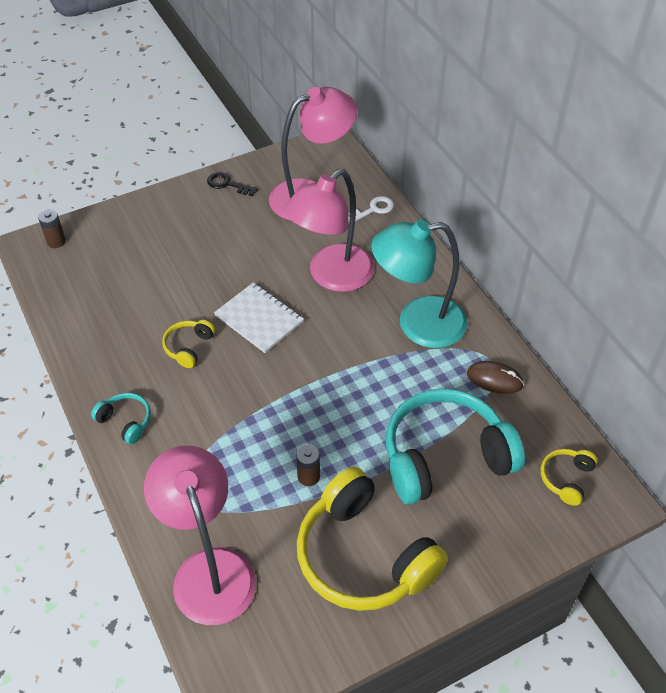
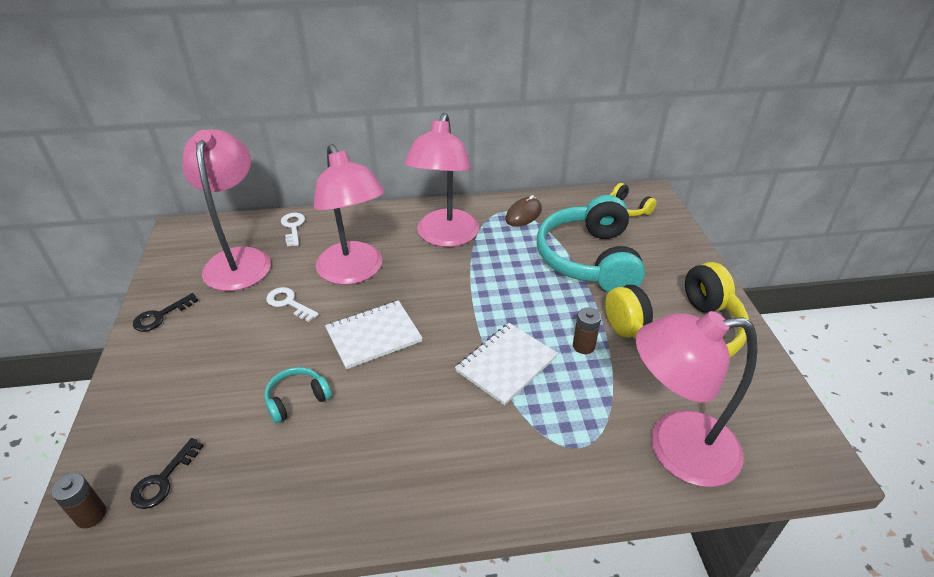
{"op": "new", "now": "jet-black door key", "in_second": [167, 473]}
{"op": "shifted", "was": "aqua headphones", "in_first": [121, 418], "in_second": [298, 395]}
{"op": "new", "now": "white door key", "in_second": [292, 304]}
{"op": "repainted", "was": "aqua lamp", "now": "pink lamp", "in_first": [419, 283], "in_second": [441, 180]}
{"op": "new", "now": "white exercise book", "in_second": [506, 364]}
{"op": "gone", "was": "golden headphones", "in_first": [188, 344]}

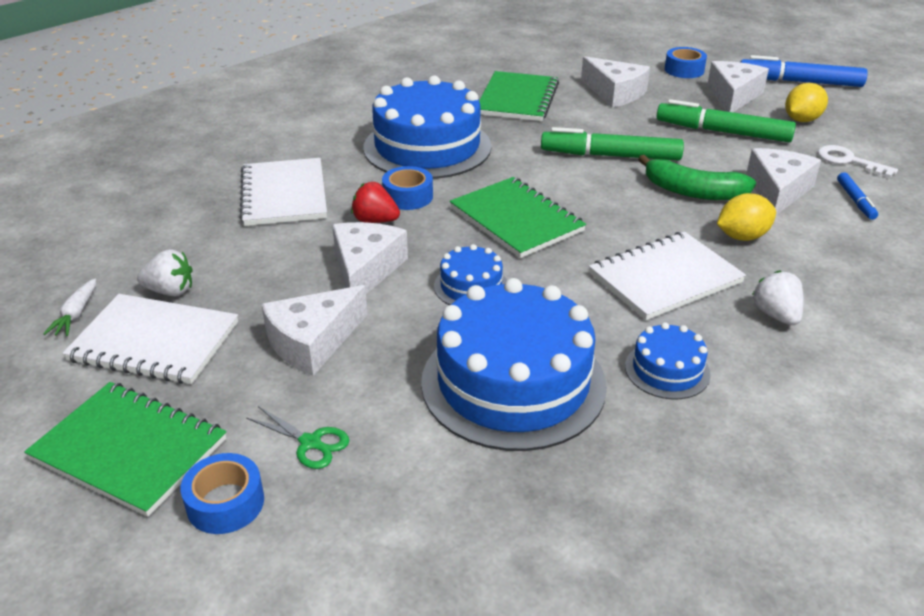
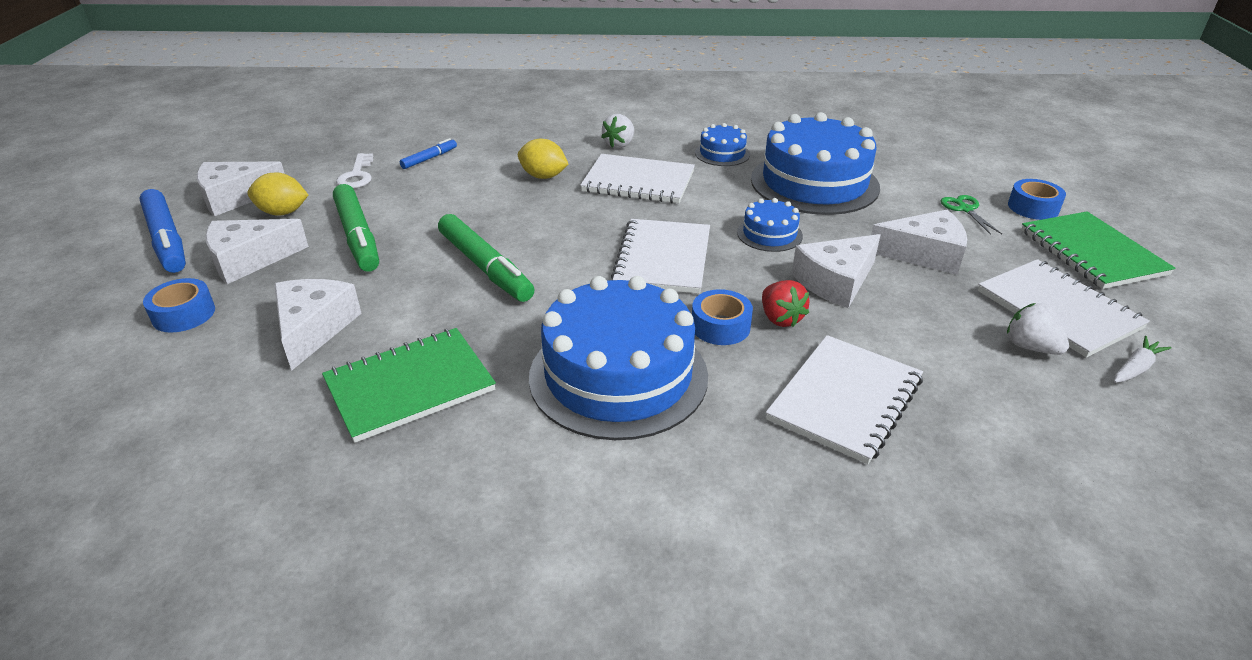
{"op": "shifted", "was": "white cheese wedge", "in_first": [783, 181], "in_second": [241, 188]}
{"op": "repainted", "was": "leaf-green exercise book", "now": "white exercise book", "in_first": [518, 217], "in_second": [660, 256]}
{"op": "gone", "was": "leaf-green banana", "in_first": [697, 177]}

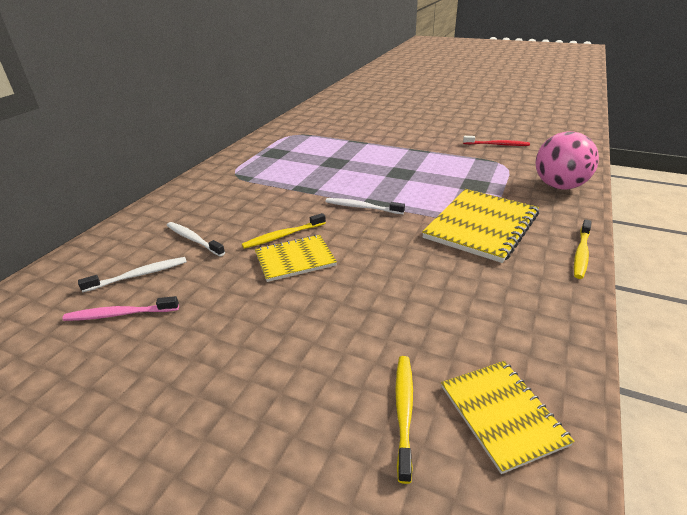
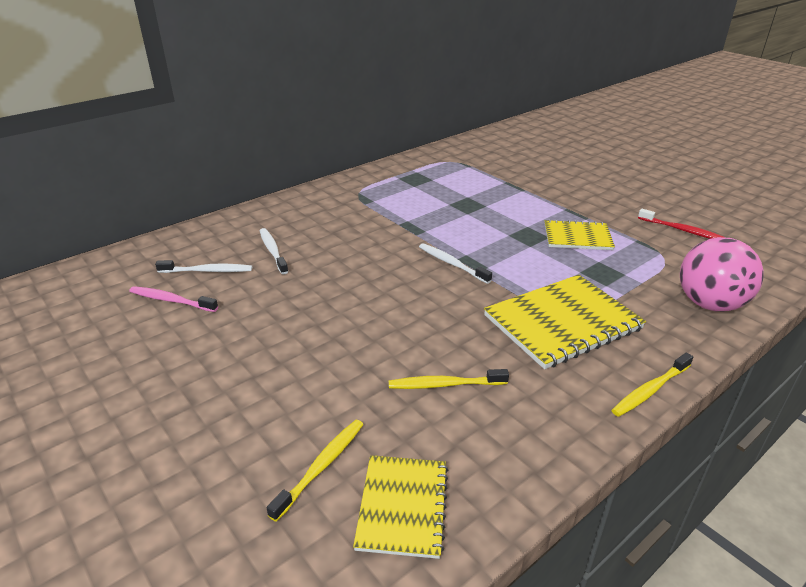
{"op": "shifted", "was": "golden dental brush", "in_first": [284, 231], "in_second": [449, 379]}
{"op": "shifted", "was": "golden exercise book", "in_first": [296, 258], "in_second": [580, 234]}

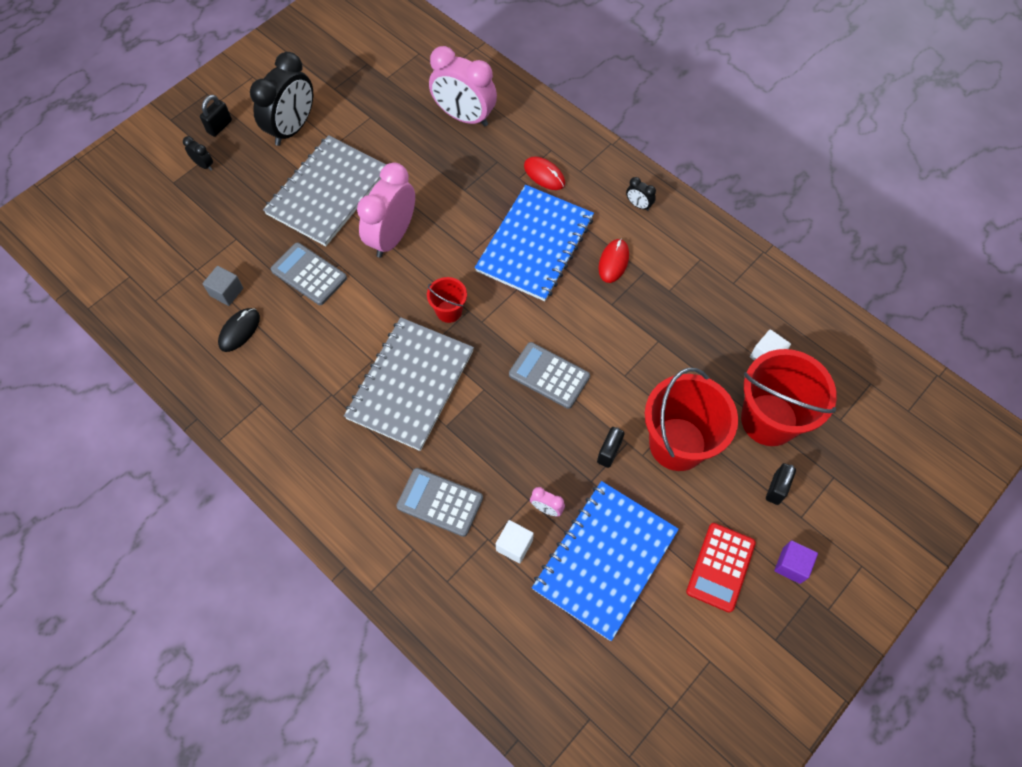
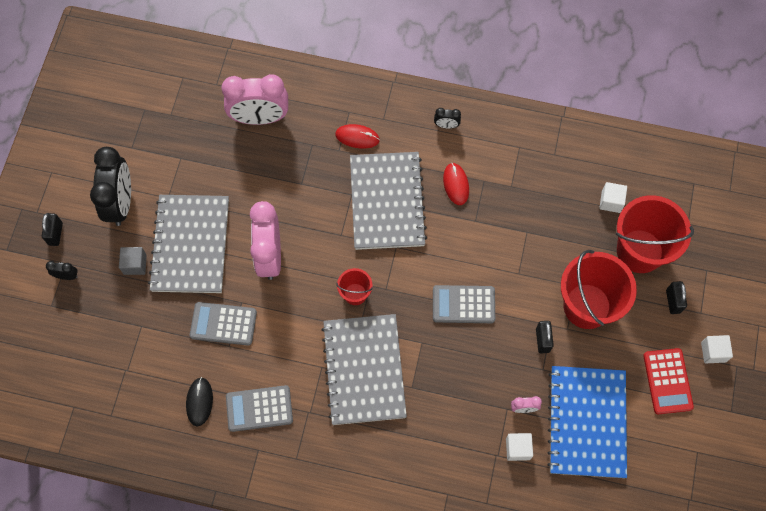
{"op": "shifted", "was": "ash-grey cube", "in_first": [223, 286], "in_second": [133, 261]}
{"op": "shifted", "was": "ash-grey calculator", "in_first": [439, 502], "in_second": [259, 408]}
{"op": "repainted", "was": "blue exercise book", "now": "ash-grey exercise book", "in_first": [534, 243], "in_second": [388, 201]}
{"op": "repainted", "was": "royal purple cube", "now": "white cube", "in_first": [796, 562], "in_second": [717, 349]}

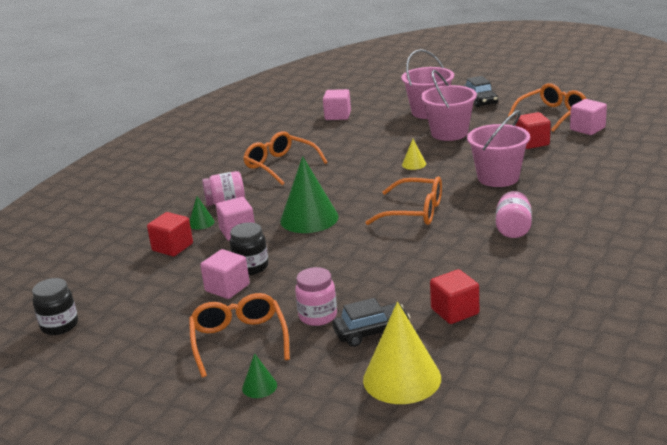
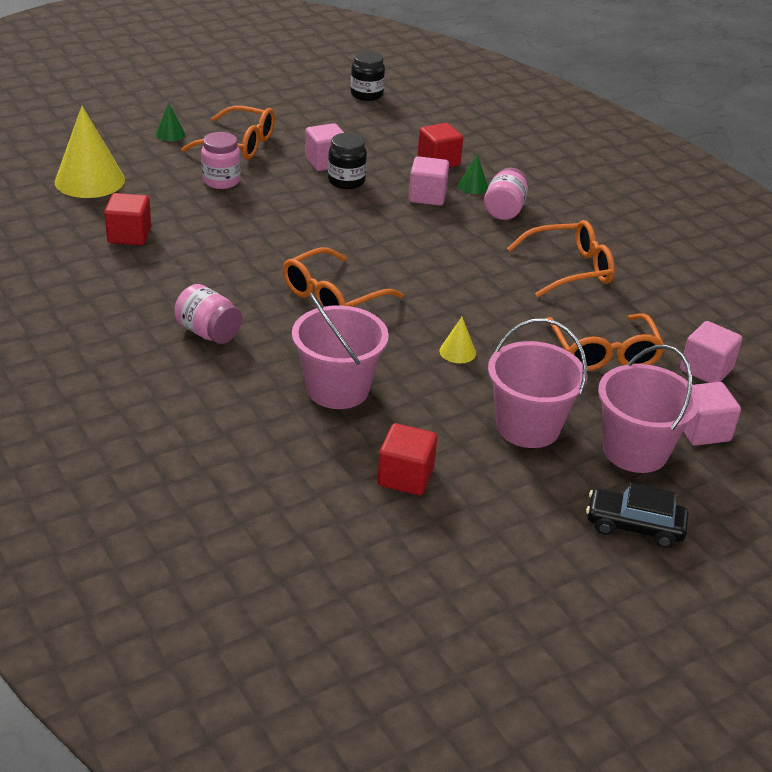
{"op": "shifted", "was": "orange glasses", "in_first": [547, 107], "in_second": [604, 342]}
{"op": "shifted", "was": "pink cube", "in_first": [588, 117], "in_second": [712, 414]}
{"op": "gone", "was": "leaf-green cone shape", "in_first": [309, 194]}
{"op": "gone", "was": "jet-black car", "in_first": [371, 322]}

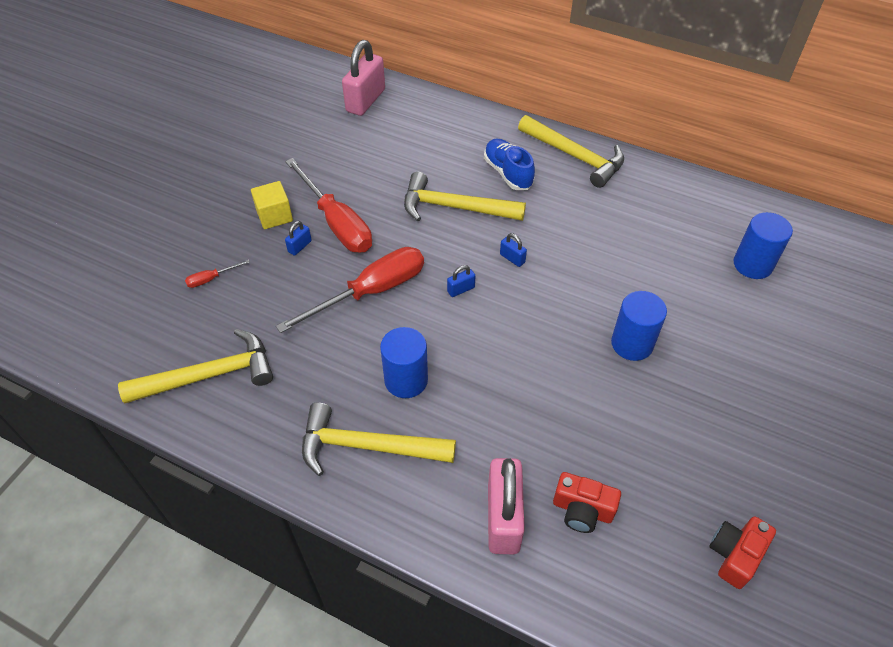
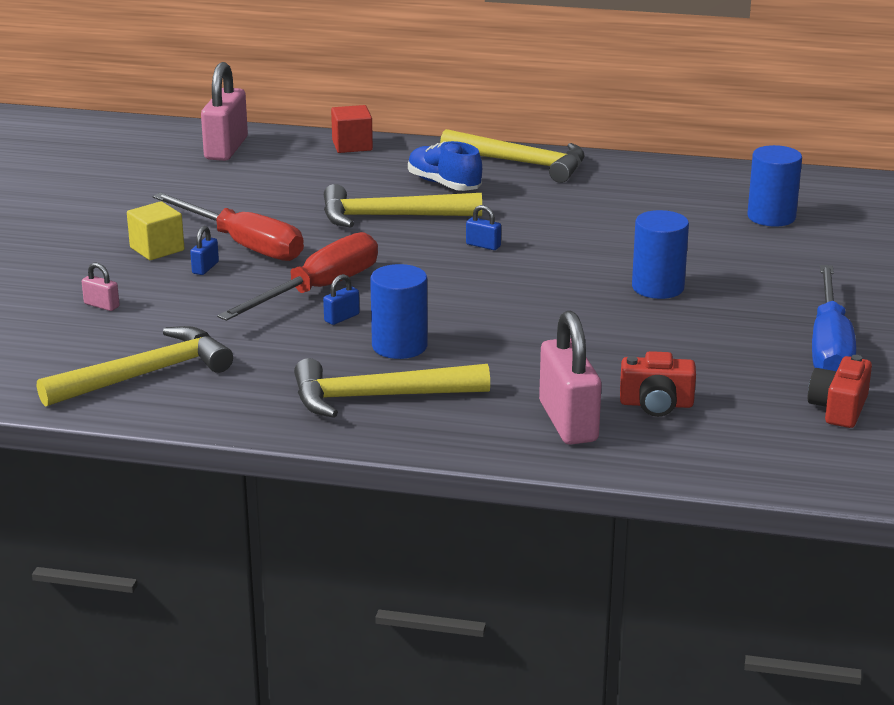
{"op": "swapped", "was": "scarlet screwdriver", "now": "pink padlock", "in_first": [217, 274], "in_second": [101, 287]}
{"op": "shifted", "was": "blue padlock", "in_first": [461, 281], "in_second": [341, 299]}
{"op": "new", "now": "scarlet cube", "in_second": [352, 129]}
{"op": "new", "now": "blue screwdriver", "in_second": [834, 318]}

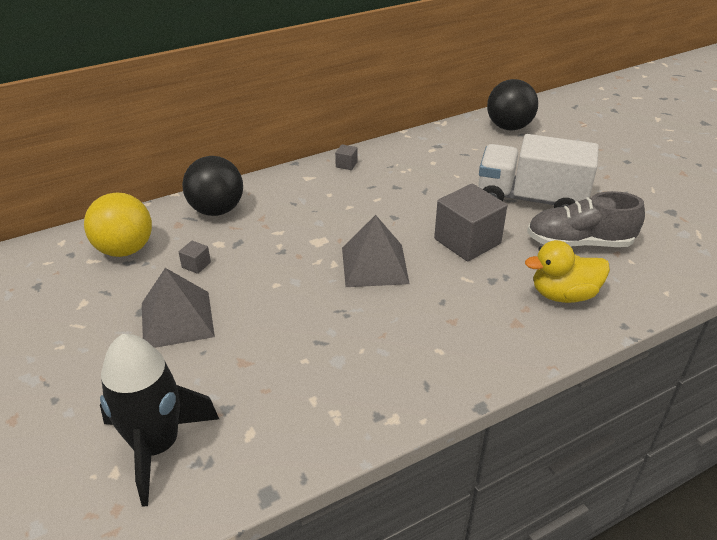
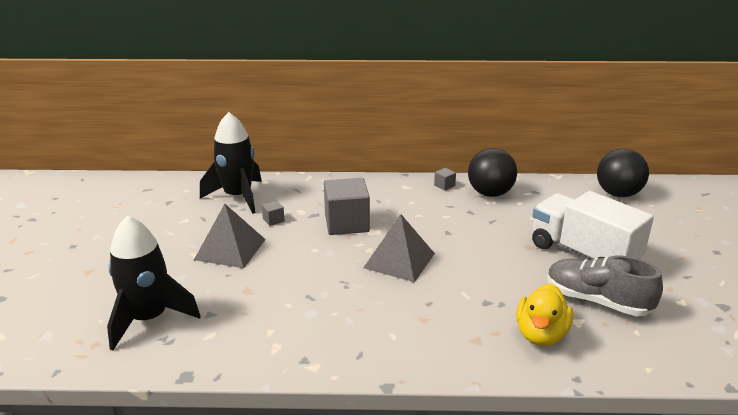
{"op": "swapped", "was": "golden ball", "now": "jet-black toy rocket", "in_first": [118, 225], "in_second": [231, 163]}
{"op": "shifted", "was": "ash-grey cube", "in_first": [470, 223], "in_second": [347, 206]}
{"op": "shifted", "was": "jet-black ball", "in_first": [212, 186], "in_second": [492, 172]}
{"op": "rotated", "was": "golden toy duck", "in_first": [567, 271], "in_second": [544, 314], "clockwise": -90}

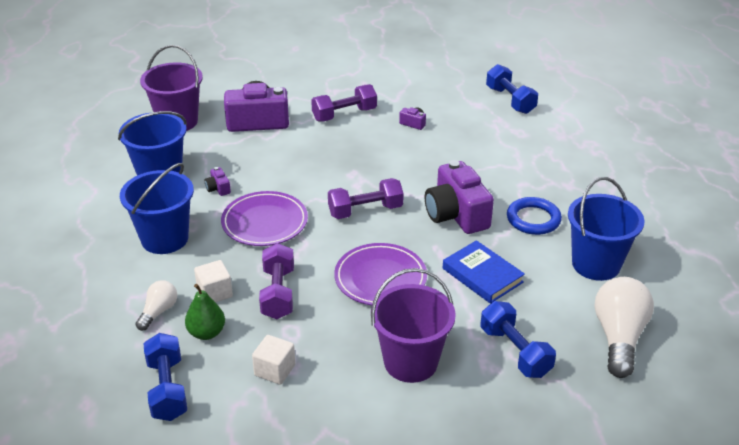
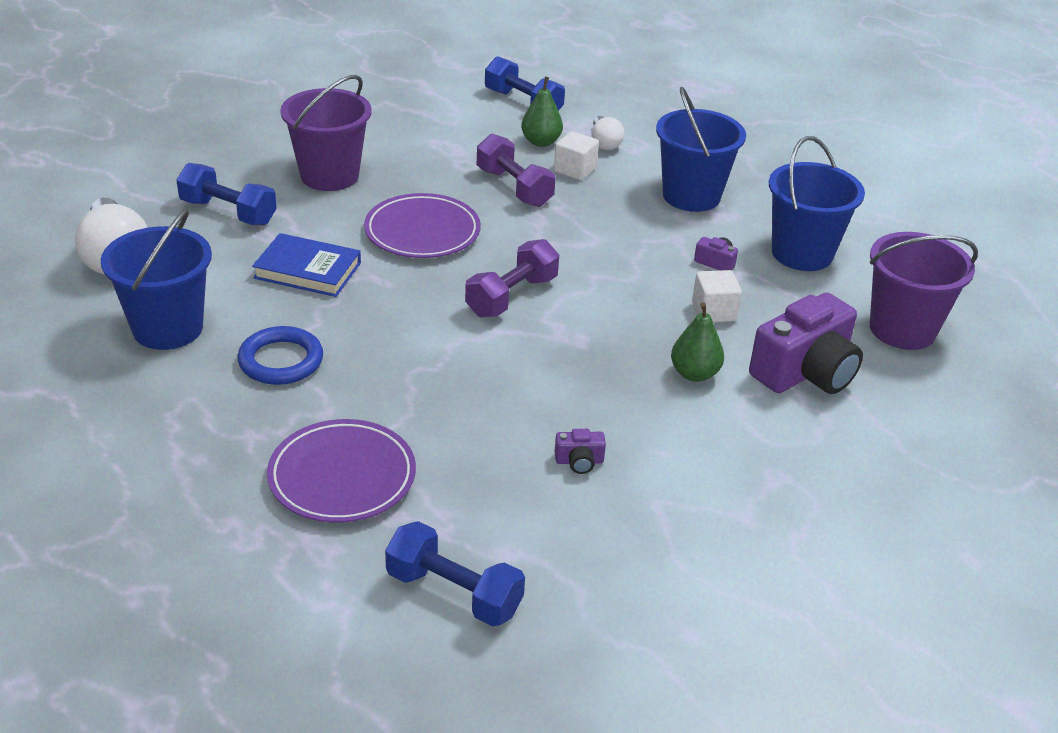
{"op": "shifted", "was": "royal purple plate", "in_first": [264, 218], "in_second": [341, 471]}
{"op": "new", "now": "leaf-green toy pear", "in_second": [697, 342]}
{"op": "shifted", "was": "white cube", "in_first": [273, 360], "in_second": [717, 296]}
{"op": "gone", "was": "royal purple free weight", "in_first": [344, 103]}
{"op": "gone", "was": "royal purple compact camera", "in_first": [459, 197]}

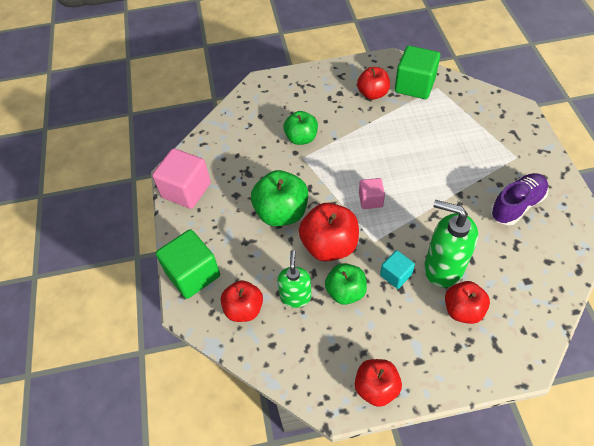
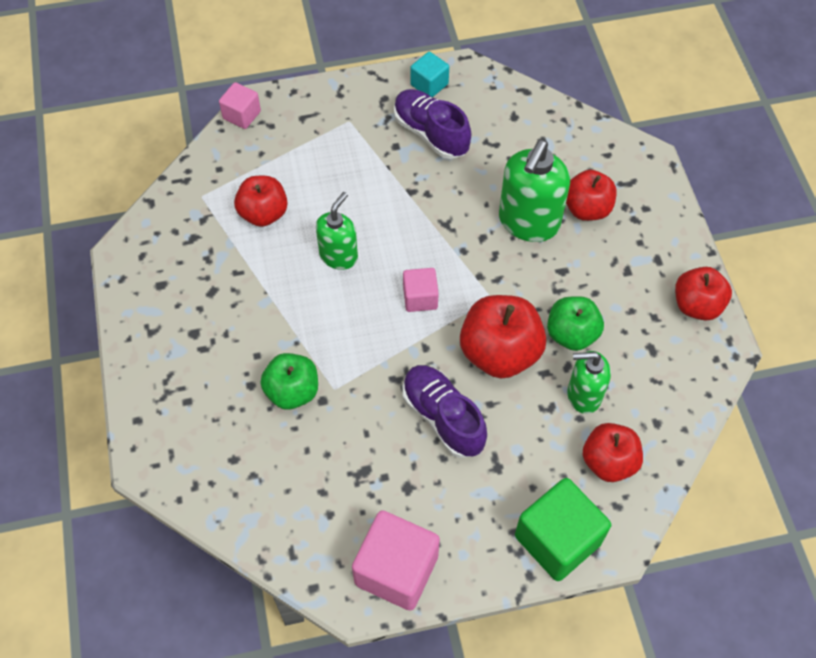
{"op": "new", "now": "pink cube", "in_second": [240, 105]}
{"op": "shifted", "was": "scarlet apple", "in_first": [373, 83], "in_second": [261, 201]}
{"op": "new", "now": "leaf-green soap dispenser", "in_second": [337, 231]}
{"op": "swapped", "was": "leaf-green apple", "now": "royal purple lace-up shoe", "in_first": [279, 198], "in_second": [445, 411]}
{"op": "shifted", "was": "aqua cube", "in_first": [397, 269], "in_second": [429, 74]}
{"op": "gone", "was": "leaf-green cube", "in_first": [417, 72]}

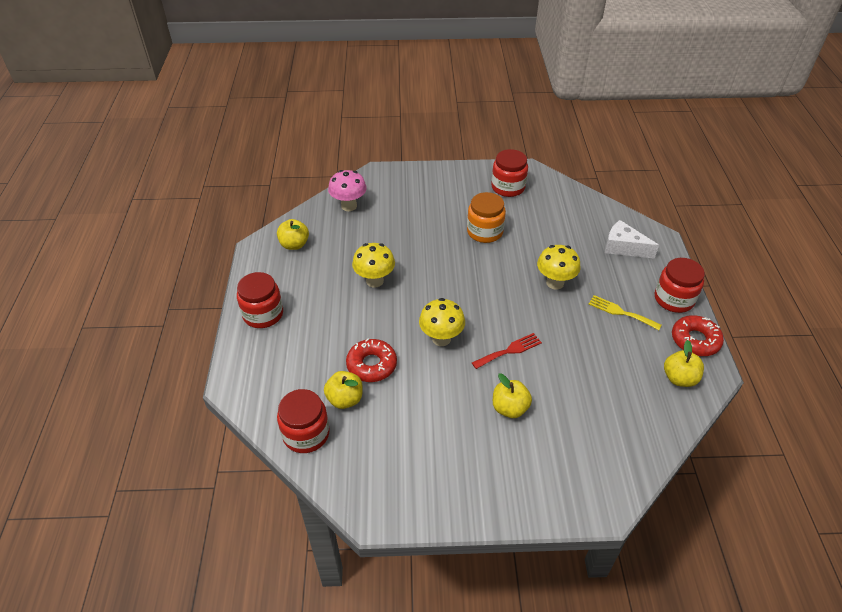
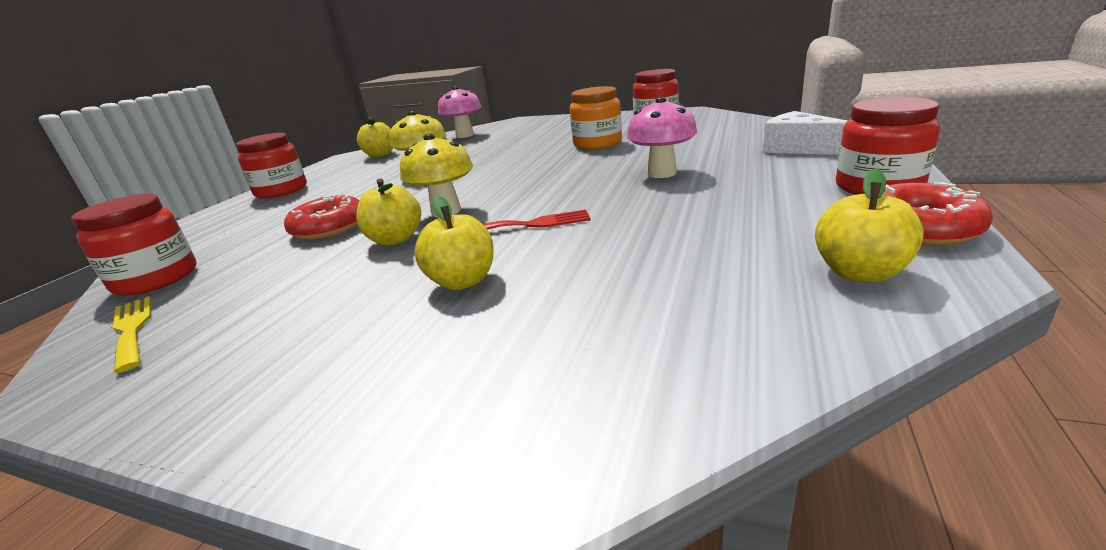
{"op": "shifted", "was": "golden fork", "in_first": [625, 312], "in_second": [131, 334]}
{"op": "shifted", "was": "golden apple", "in_first": [343, 390], "in_second": [388, 212]}
{"op": "repainted", "was": "golden fungus", "now": "pink fungus", "in_first": [559, 267], "in_second": [662, 137]}

